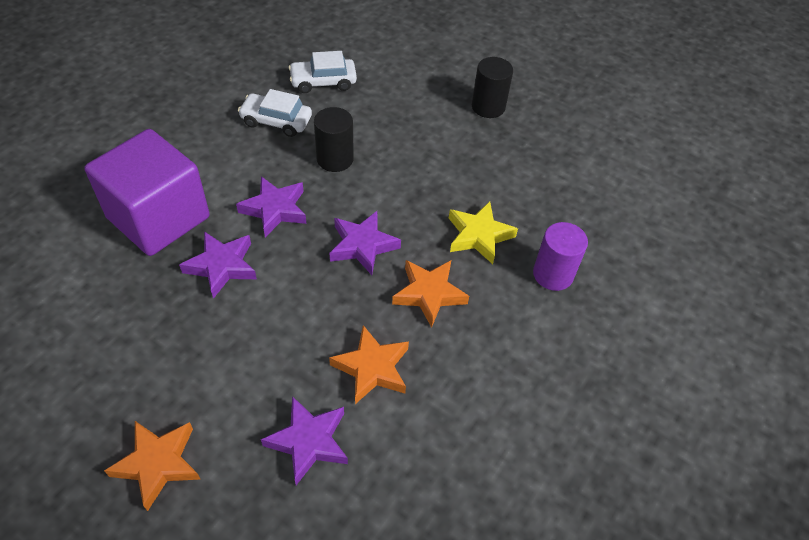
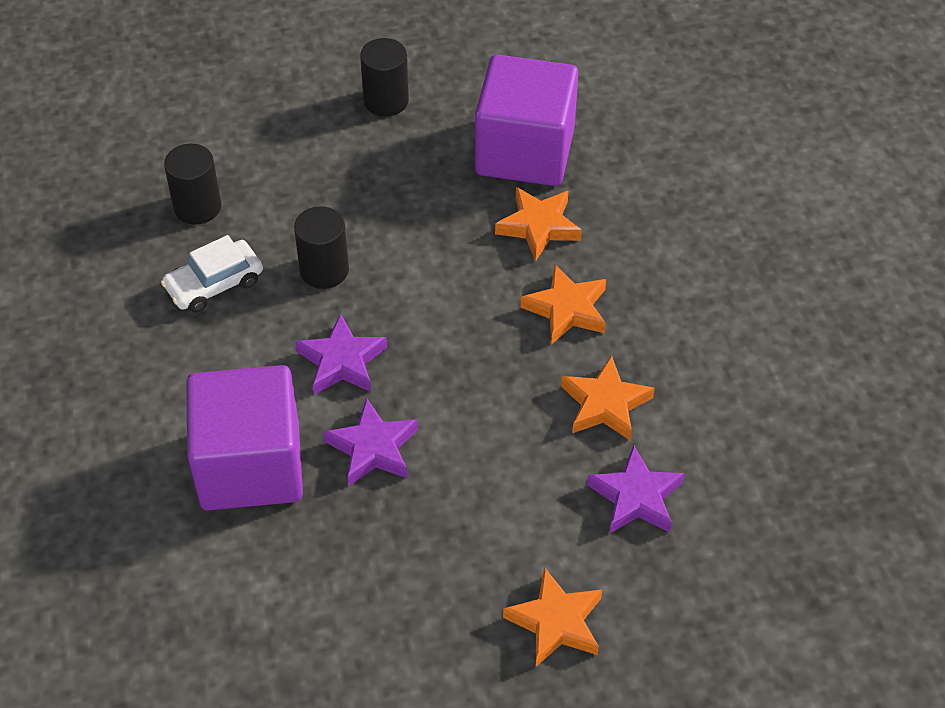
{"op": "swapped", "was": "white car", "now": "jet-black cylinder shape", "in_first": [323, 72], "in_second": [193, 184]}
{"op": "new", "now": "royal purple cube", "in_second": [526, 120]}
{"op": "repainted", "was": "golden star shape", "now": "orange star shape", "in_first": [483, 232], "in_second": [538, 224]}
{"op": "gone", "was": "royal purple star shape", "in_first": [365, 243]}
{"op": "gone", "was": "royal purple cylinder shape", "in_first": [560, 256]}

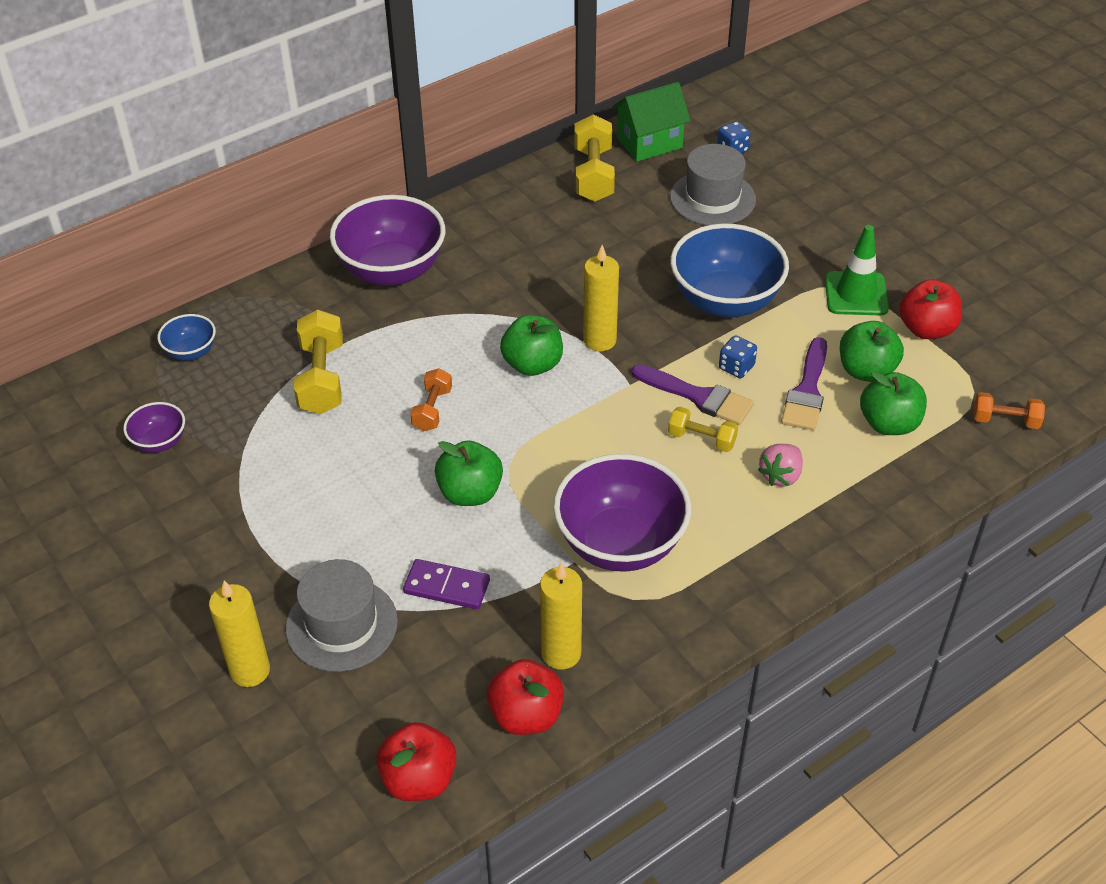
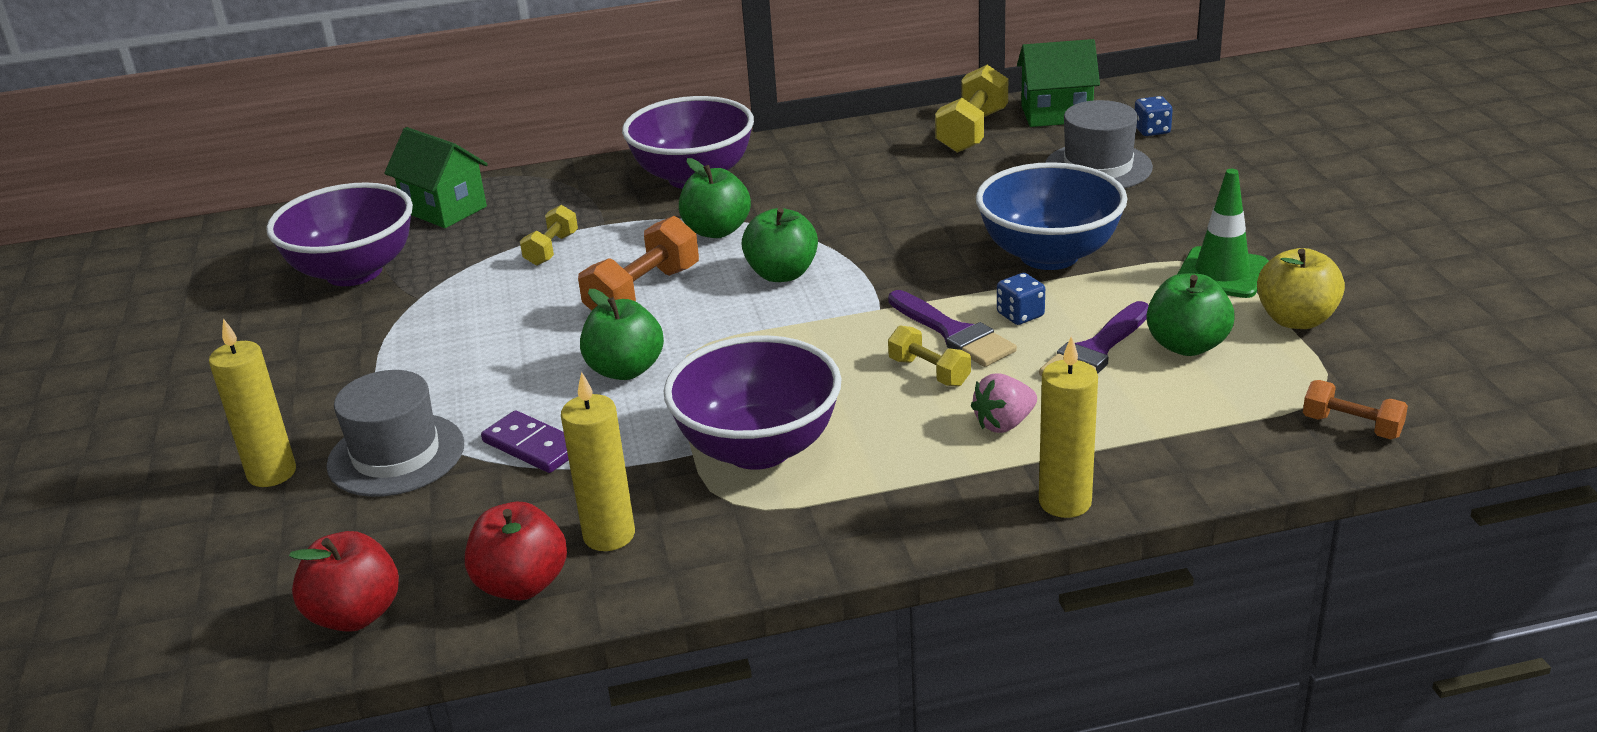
{"op": "scaled", "was": "royal purple deep dish", "in_first": [154, 427], "in_second": [339, 234], "ratio": 2.09}
{"op": "swapped", "was": "blue deep dish", "now": "leaf-green cottage", "in_first": [187, 337], "in_second": [436, 177]}
{"op": "scaled", "was": "golden free weight", "in_first": [318, 362], "in_second": [549, 235], "ratio": 0.59}
{"op": "scaled", "was": "orange free weight", "in_first": [431, 399], "in_second": [638, 263], "ratio": 1.68}
{"op": "shifted", "was": "leaf-green apple", "in_first": [893, 403], "in_second": [715, 198]}
{"op": "shifted", "was": "golden candle", "in_first": [601, 298], "in_second": [1068, 427]}
{"op": "repainted", "was": "scarlet apple", "now": "golden apple", "in_first": [930, 309], "in_second": [1301, 288]}

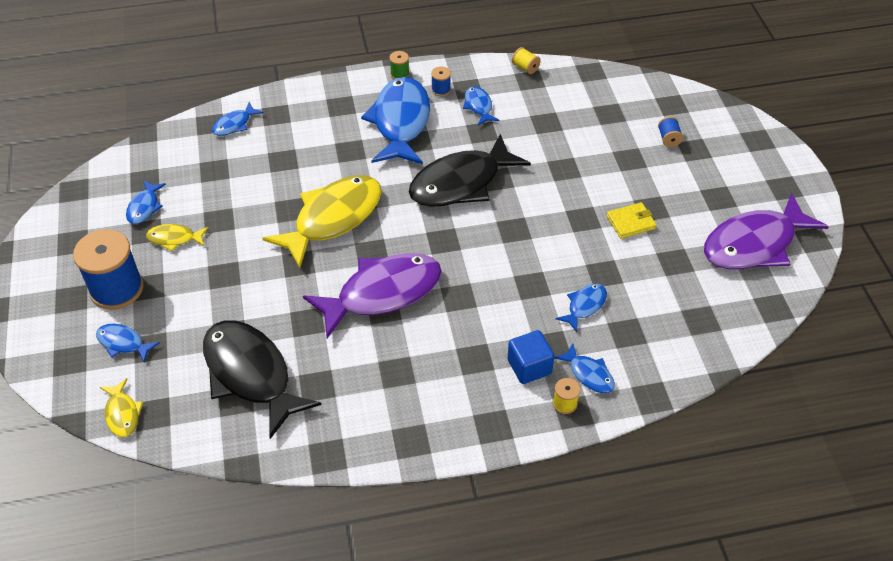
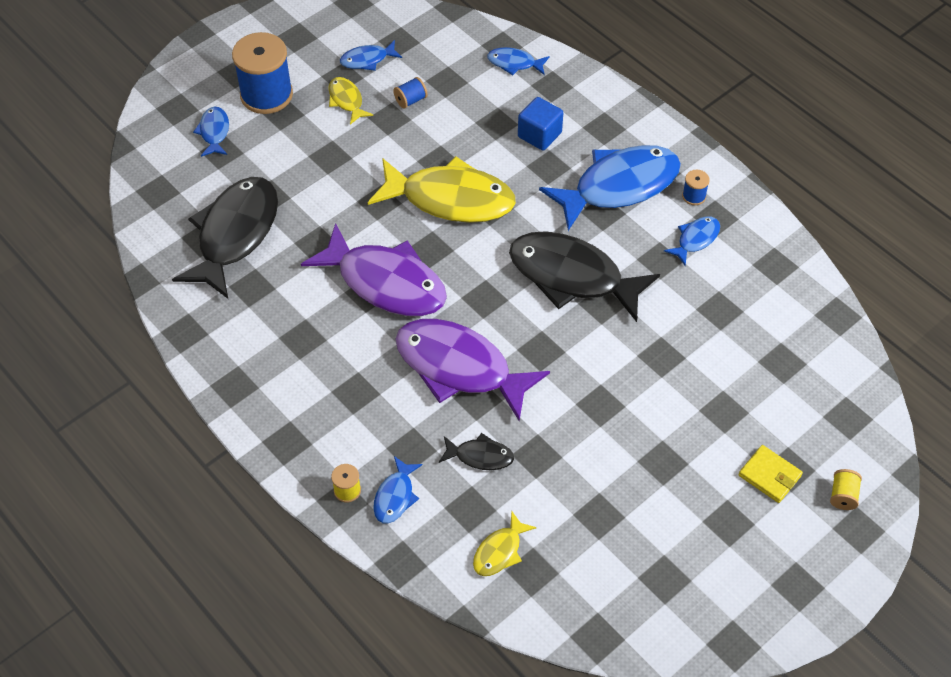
{"op": "shifted", "was": "blue spool", "in_first": [670, 131], "in_second": [410, 93]}
{"op": "shifted", "was": "royal purple toy fish", "in_first": [766, 231], "in_second": [473, 370]}
{"op": "repainted", "was": "blue toy fish", "now": "jet-black toy fish", "in_first": [581, 308], "in_second": [476, 451]}
{"op": "shifted", "was": "golden toy fish", "in_first": [121, 407], "in_second": [505, 543]}
{"op": "shifted", "was": "blue cube", "in_first": [530, 357], "in_second": [540, 123]}
{"op": "shifted", "was": "golden billfold", "in_first": [631, 220], "in_second": [770, 474]}
{"op": "shifted", "was": "golden spool", "in_first": [526, 60], "in_second": [846, 489]}
{"op": "gone", "was": "leaf-green spool", "in_first": [399, 65]}

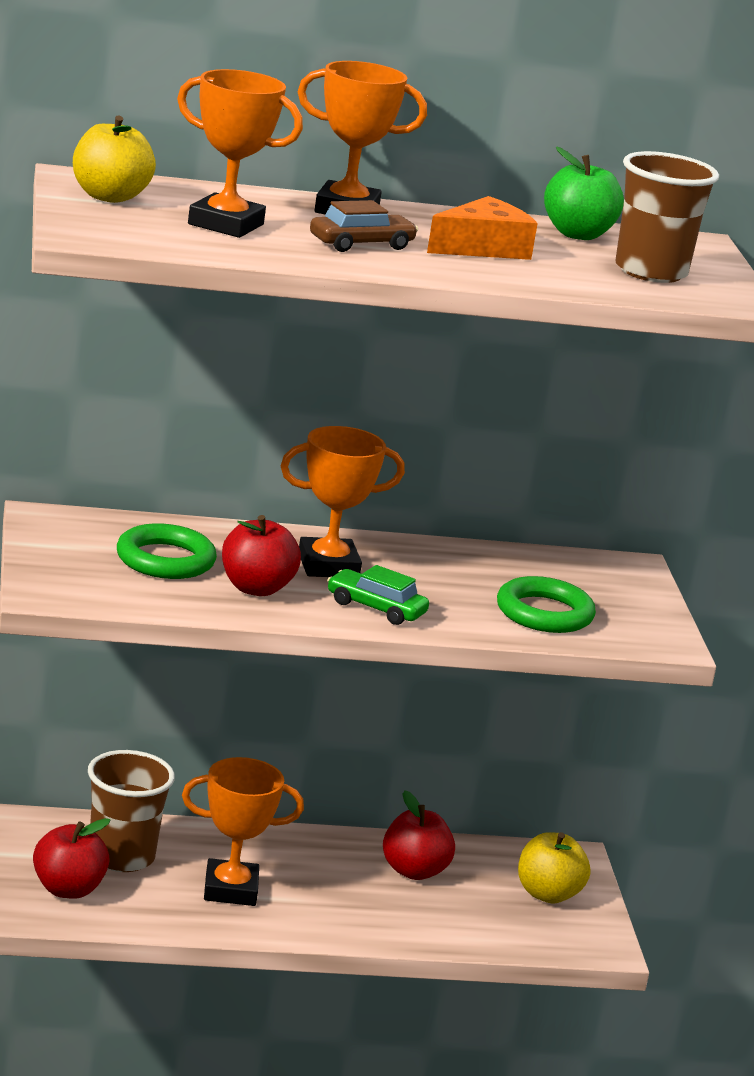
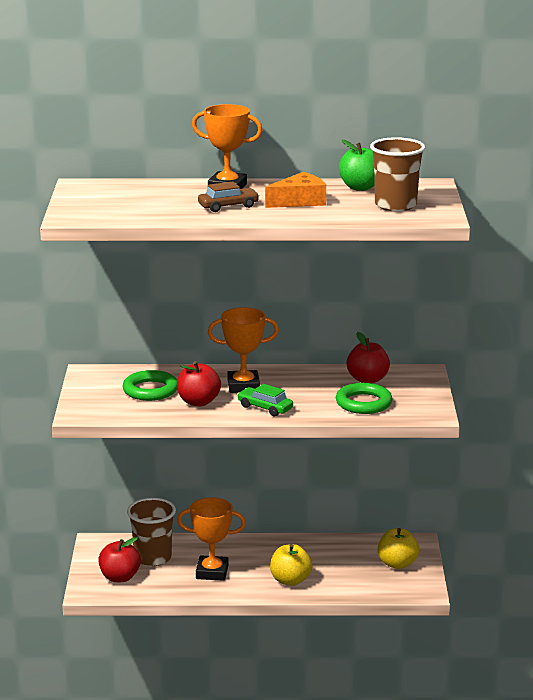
{"op": "shifted", "was": "golden apple", "in_first": [114, 159], "in_second": [291, 565]}
{"op": "shifted", "was": "scarlet apple", "in_first": [419, 835], "in_second": [368, 357]}
{"op": "gone", "was": "orange trophy", "in_first": [240, 153]}

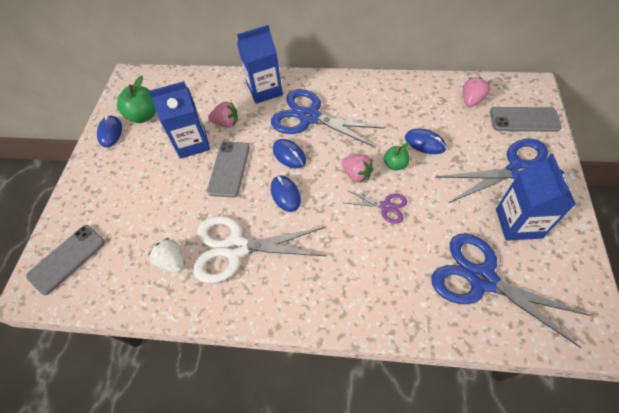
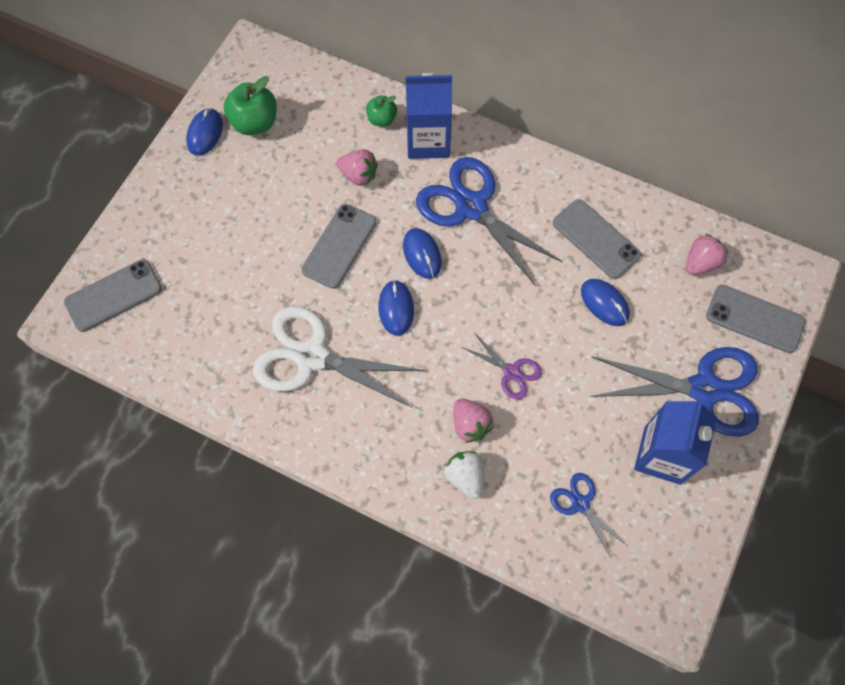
{"op": "shifted", "was": "leaf-green apple", "in_first": [396, 156], "in_second": [381, 111]}
{"op": "shifted", "was": "white strawberry", "in_first": [166, 255], "in_second": [464, 475]}
{"op": "shifted", "was": "pink strawberry", "in_first": [358, 168], "in_second": [473, 420]}
{"op": "scaled", "was": "blue shears", "in_first": [511, 290], "in_second": [589, 515], "ratio": 0.49}
{"op": "new", "now": "ash-grey phone", "in_second": [597, 239]}
{"op": "gone", "was": "blue milk carton", "in_first": [179, 120]}

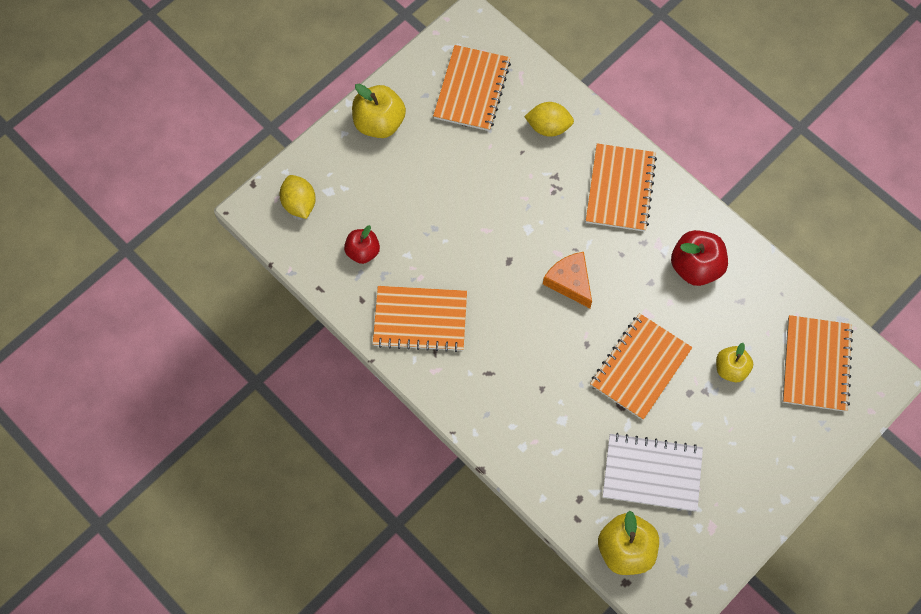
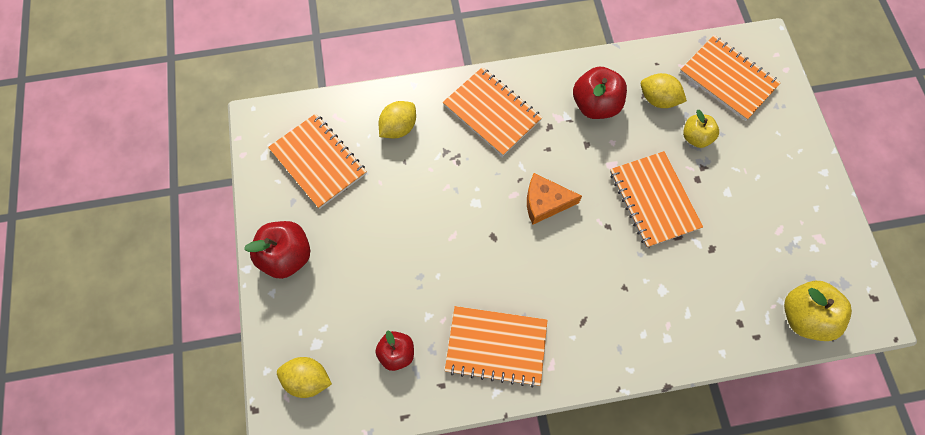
{"op": "repainted", "was": "golden apple", "now": "scarlet apple", "in_first": [379, 111], "in_second": [277, 250]}
{"op": "rotated", "was": "orange exercise book", "in_first": [420, 319], "in_second": [496, 347], "clockwise": 60}
{"op": "new", "now": "golden lemon", "in_second": [664, 90]}
{"op": "gone", "was": "white exercise book", "in_first": [653, 472]}

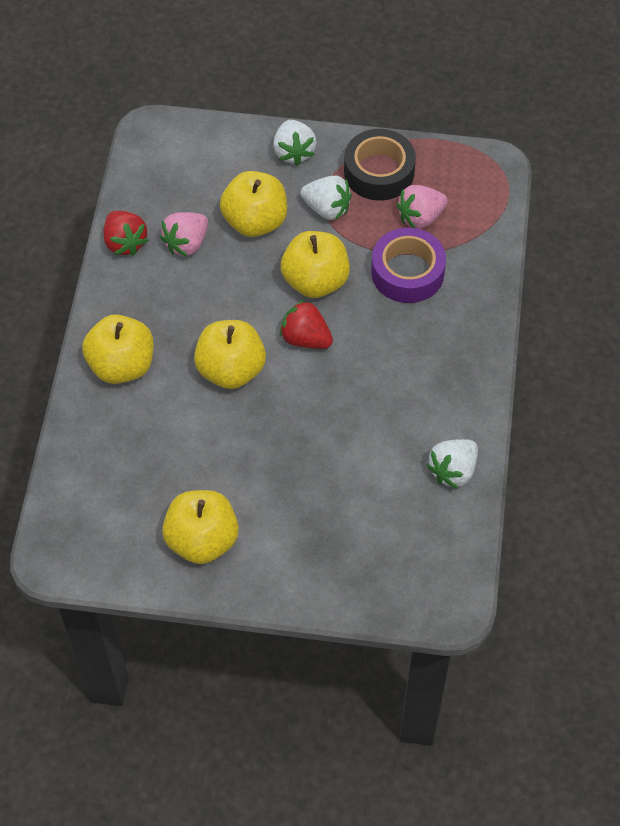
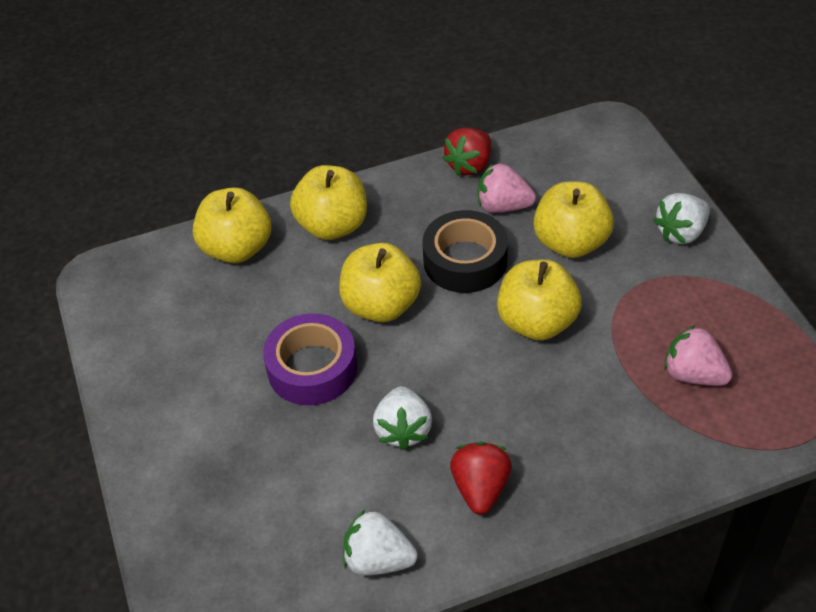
{"op": "shifted", "was": "golden apple", "in_first": [200, 527], "in_second": [232, 225]}
{"op": "shifted", "was": "royal purple roll of tape", "in_first": [408, 265], "in_second": [310, 359]}
{"op": "shifted", "was": "white strawberry", "in_first": [326, 198], "in_second": [402, 418]}
{"op": "shifted", "was": "jet-black roll of tape", "in_first": [380, 165], "in_second": [465, 251]}
{"op": "shifted", "was": "scarlet strawberry", "in_first": [306, 324], "in_second": [481, 478]}

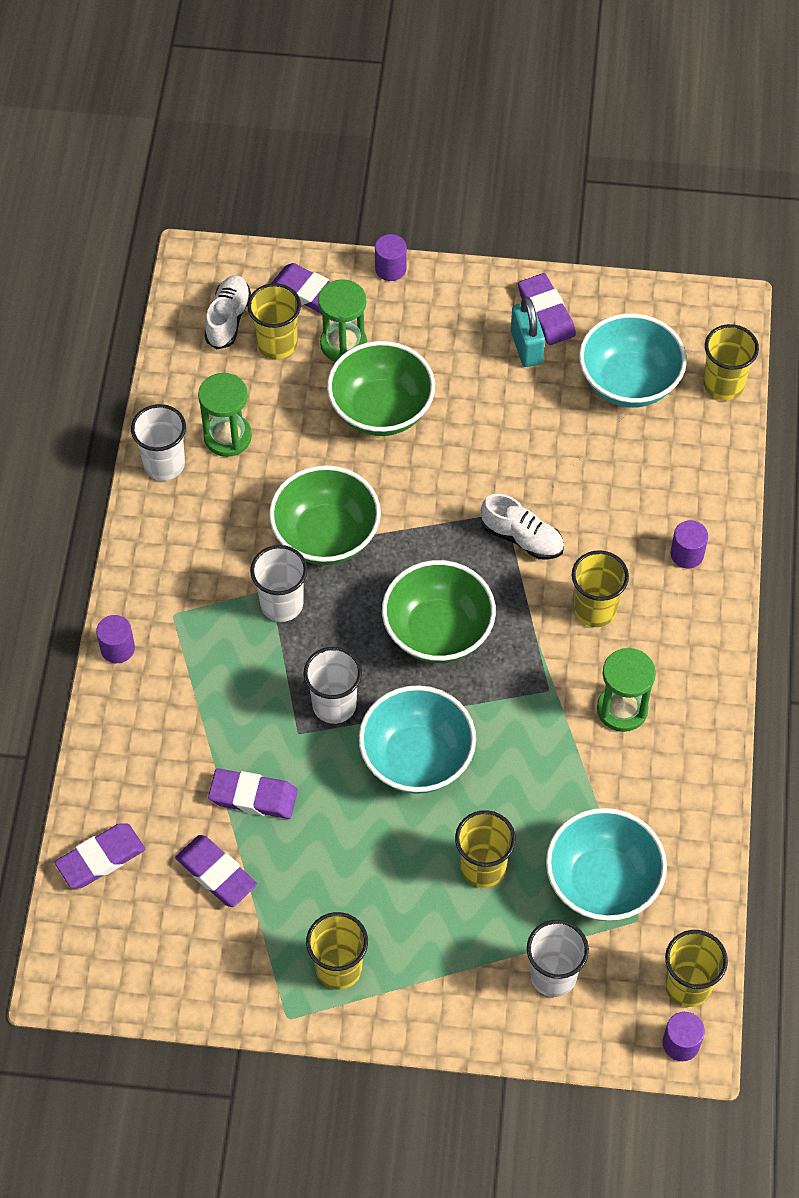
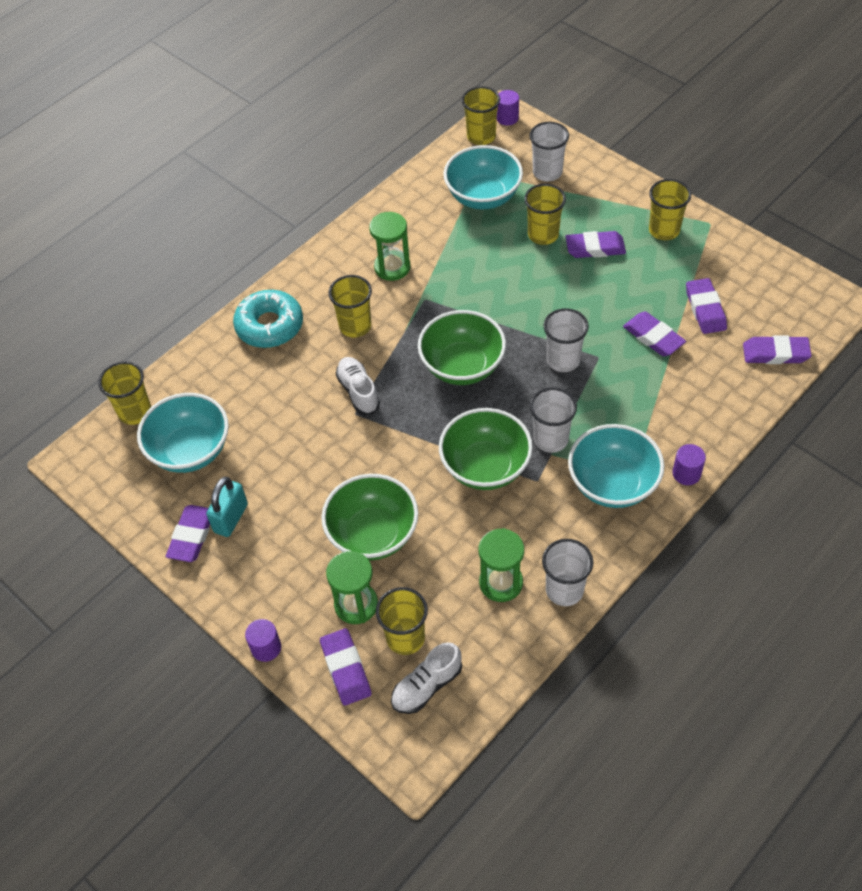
{"op": "swapped", "was": "royal purple cylinder shape", "now": "aqua donut", "in_first": [689, 544], "in_second": [268, 319]}
{"op": "new", "now": "royal purple gum eraser", "in_second": [595, 244]}
{"op": "shifted", "was": "aqua deep dish", "in_first": [417, 739], "in_second": [616, 466]}

